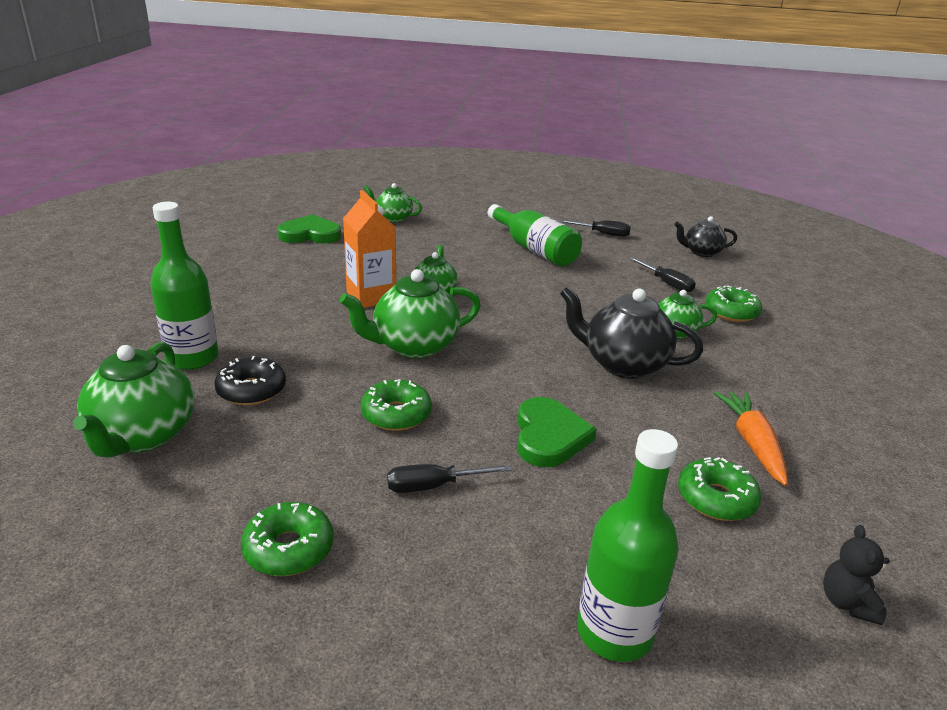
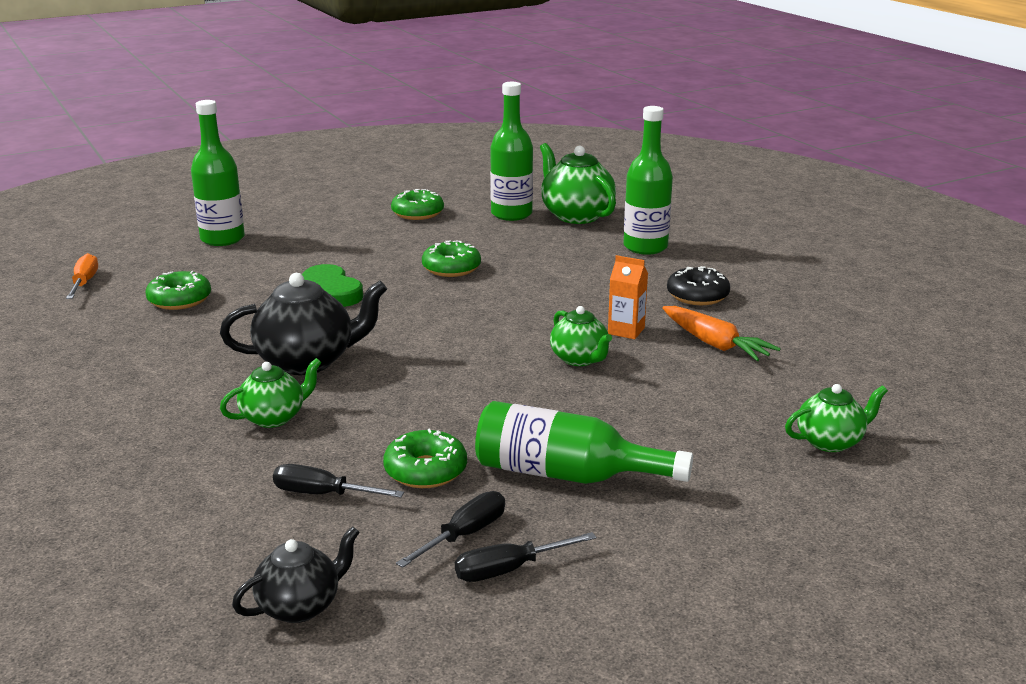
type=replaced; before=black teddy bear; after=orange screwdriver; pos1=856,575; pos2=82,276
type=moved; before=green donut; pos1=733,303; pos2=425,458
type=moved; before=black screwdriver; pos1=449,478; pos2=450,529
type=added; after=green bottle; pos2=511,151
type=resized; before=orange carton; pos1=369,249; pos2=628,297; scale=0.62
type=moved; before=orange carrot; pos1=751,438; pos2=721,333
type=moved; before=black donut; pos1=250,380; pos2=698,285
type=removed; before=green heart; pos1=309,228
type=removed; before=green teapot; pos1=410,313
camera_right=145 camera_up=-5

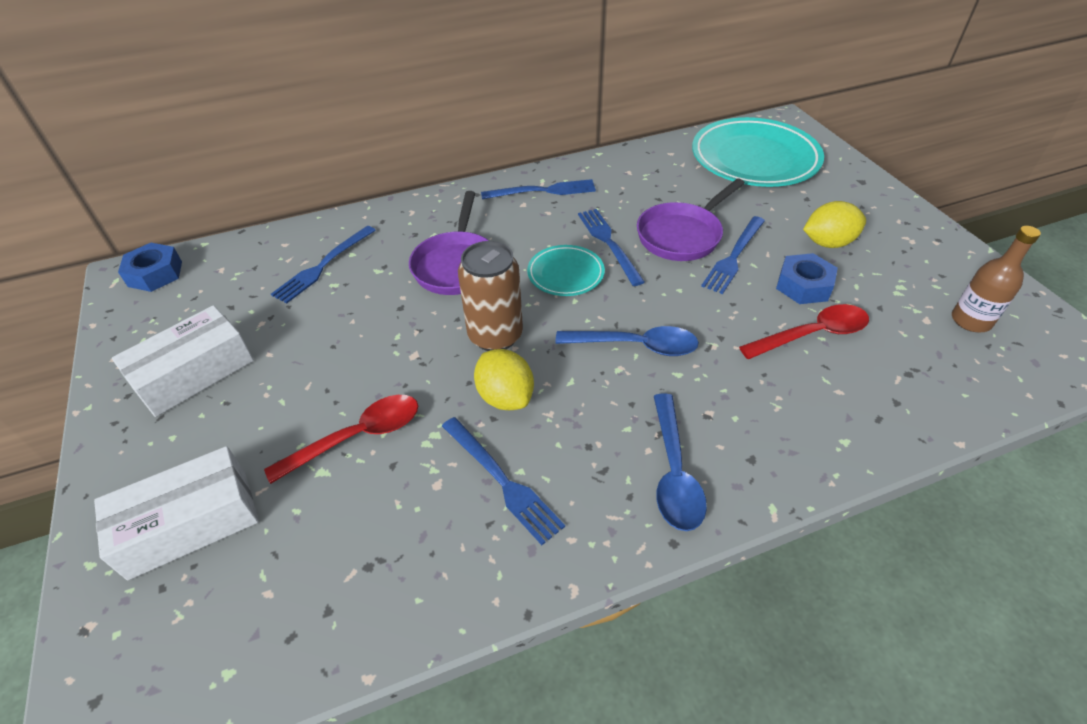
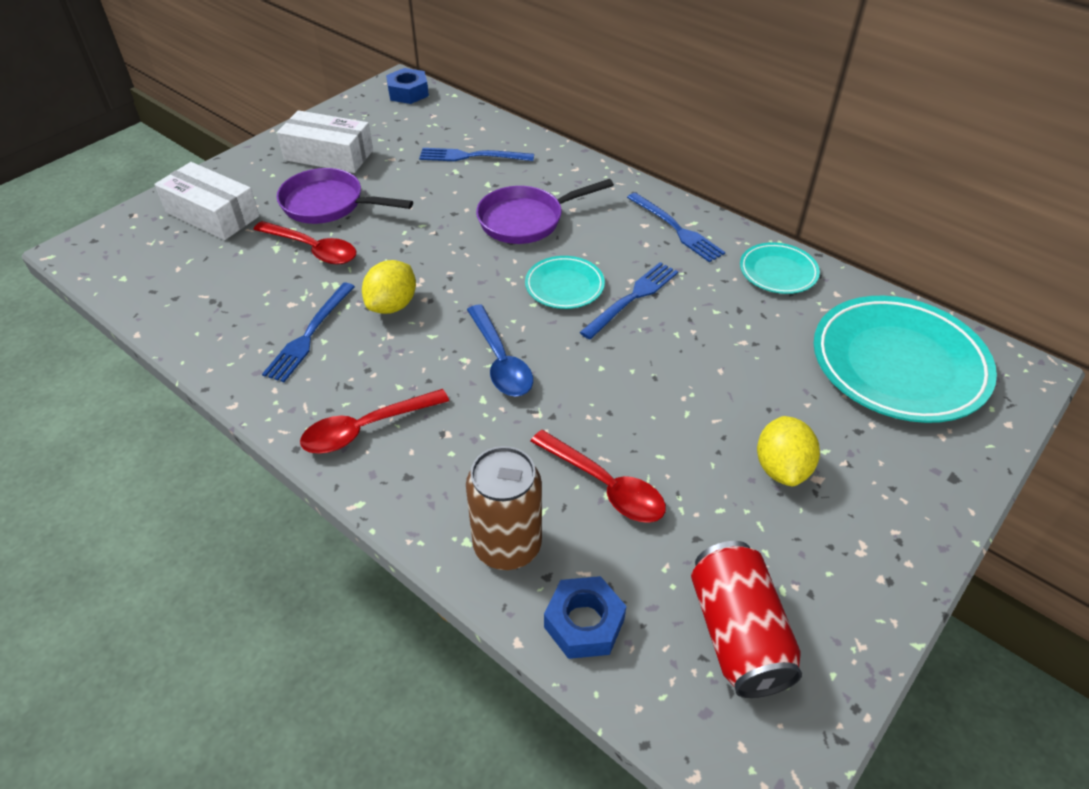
type=moved; before=purple pan; pos1=691,219; pos2=345,196
type=recoloured; before=blue spoon; after=red spoon; pos1=680,462; pos2=374,421
type=moved; before=brown can; pos1=490,296; pos2=504,508
type=moved; before=blue nut; pos1=807,278; pos2=585,617
type=replaced; before=brown bottle; after=red can; pos1=996,279; pos2=746,619
type=added; after=turquoise plate; pos2=780,268
type=turned; before=yellow lemon; pos1=834,224; pos2=788,451; turn=45
type=removed; before=blue fork; pos1=733,255
camera_right=60 camera_up=0

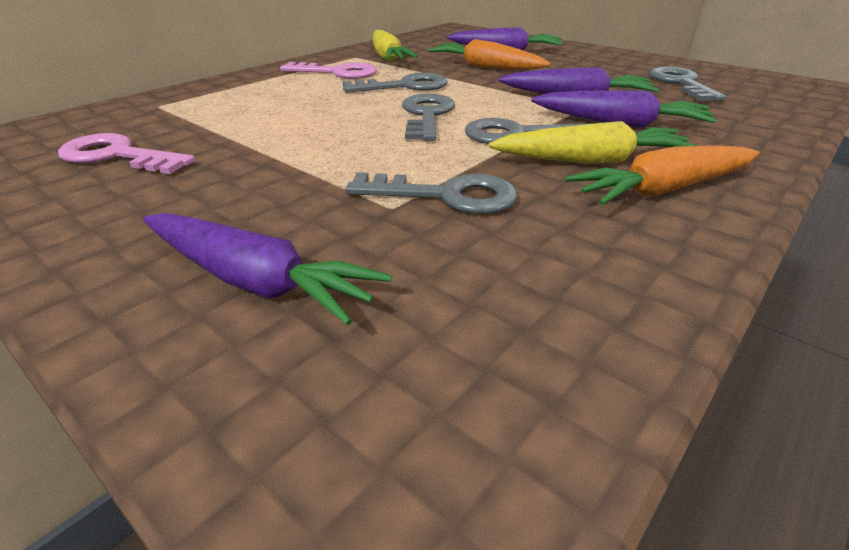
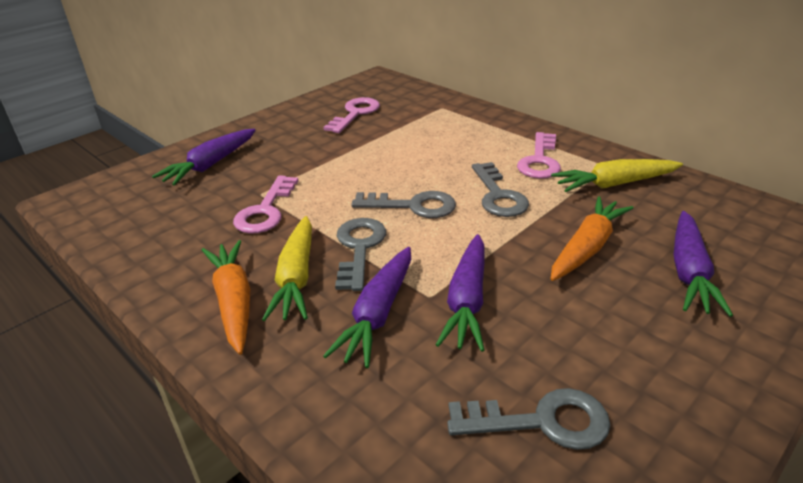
type=recoloured; before=grey key; after=pink key; pos1=432,193; pos2=266,204
camera_right=95 camera_up=0

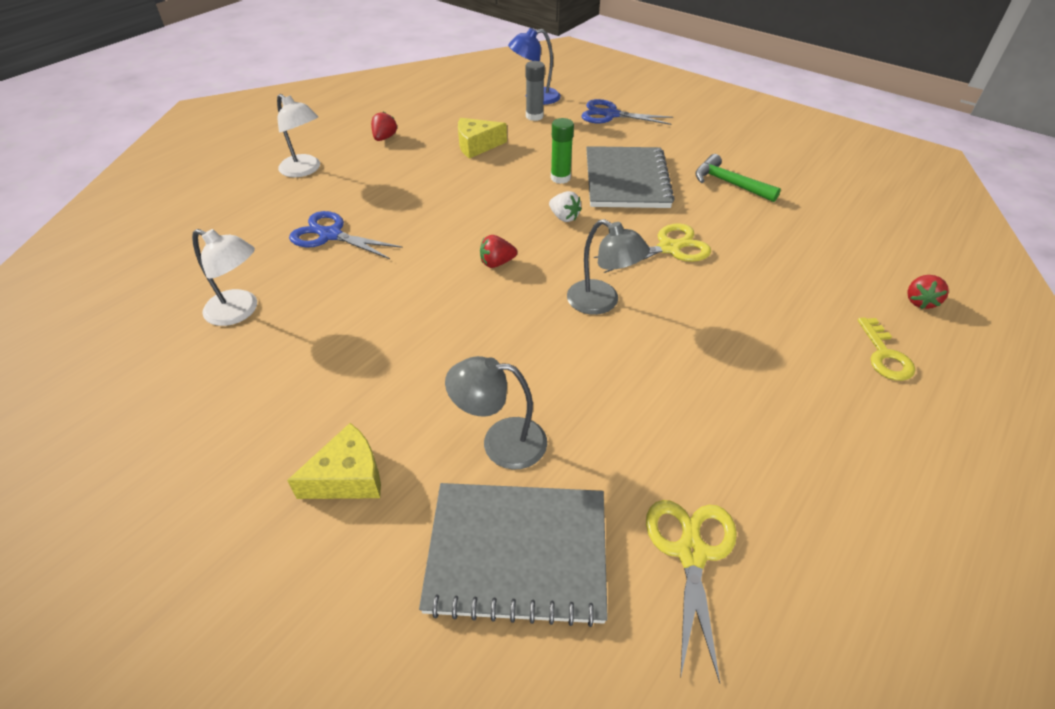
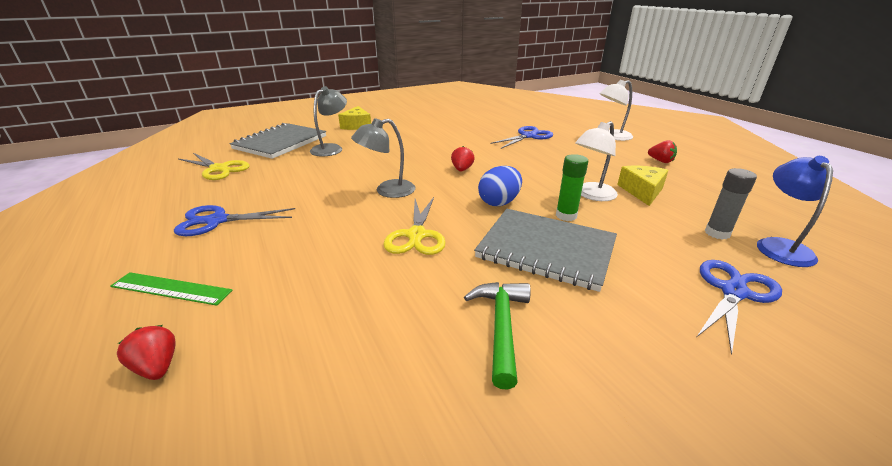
type=replaced; before=yellow key; after=green ruler; pos1=886,349; pos2=171,289
type=added; after=blue scissors; pos2=234,220
type=turned; before=green hammer; pos1=738,178; pos2=497,336; turn=-60
type=replaced; before=white strawberry; after=blue egg; pos1=565,206; pos2=500,186
type=moved; before=white lamp; pos1=224,277; pos2=596,161
camera_right=115 camera_up=-15

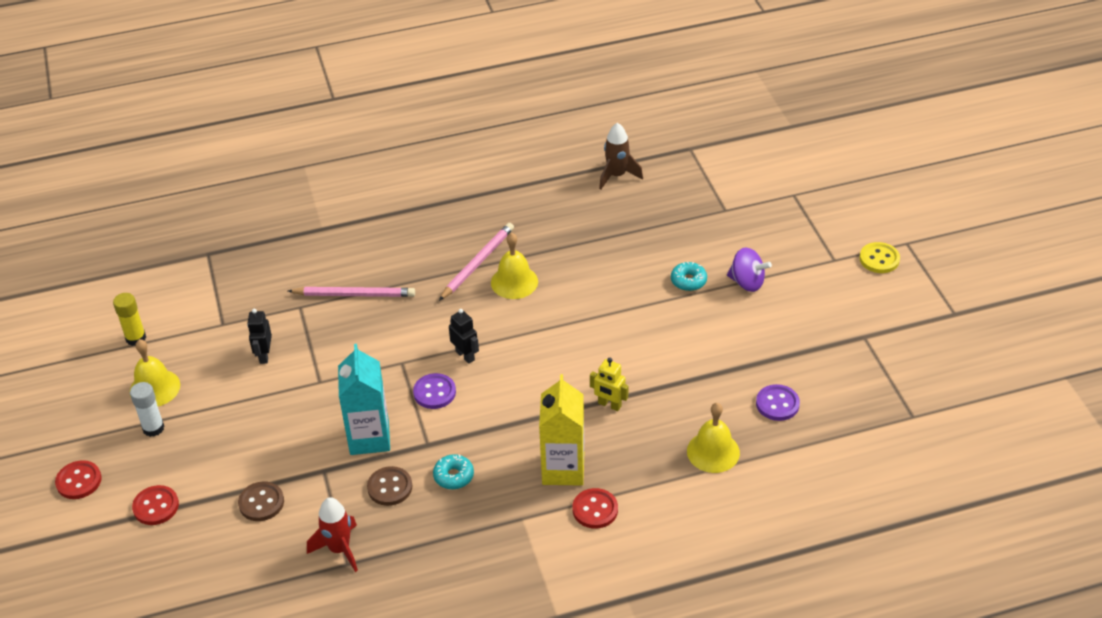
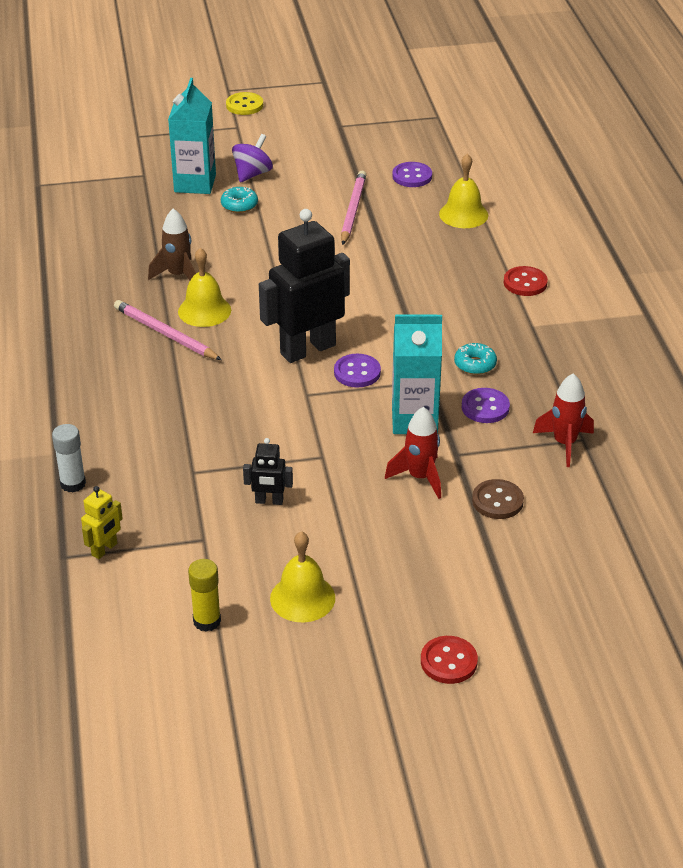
type=moved; before=white glue stick; pos1=147,409; pos2=69,458
type=moved; before=yellow robot; pos1=609,384; pos2=102,522
type=moved; before=brown rocket; pos1=621,156; pos2=172,244
type=added; after=turquoise carton; pos2=192,136
type=resized; before=black robot; pos1=464,336; pos2=304,286; scale=2.23
type=moved; before=pink pencil; pos1=351,292; pos2=353,207
type=added; after=red rocket; pos2=413,453
type=recoloured; before=brown button; after=purple button; pos1=389,486; pos2=486,405
type=removed; before=red button; pos1=155,505
type=removed; before=yellow carton; pos1=561,430
camera_right=-85 camera_up=-5

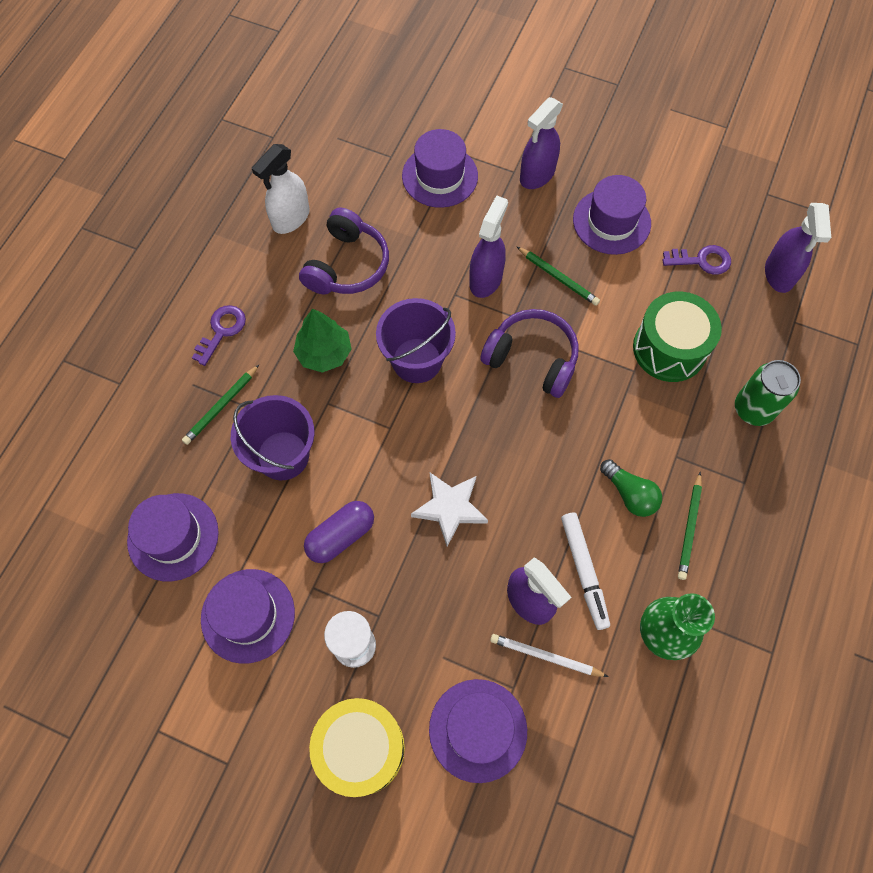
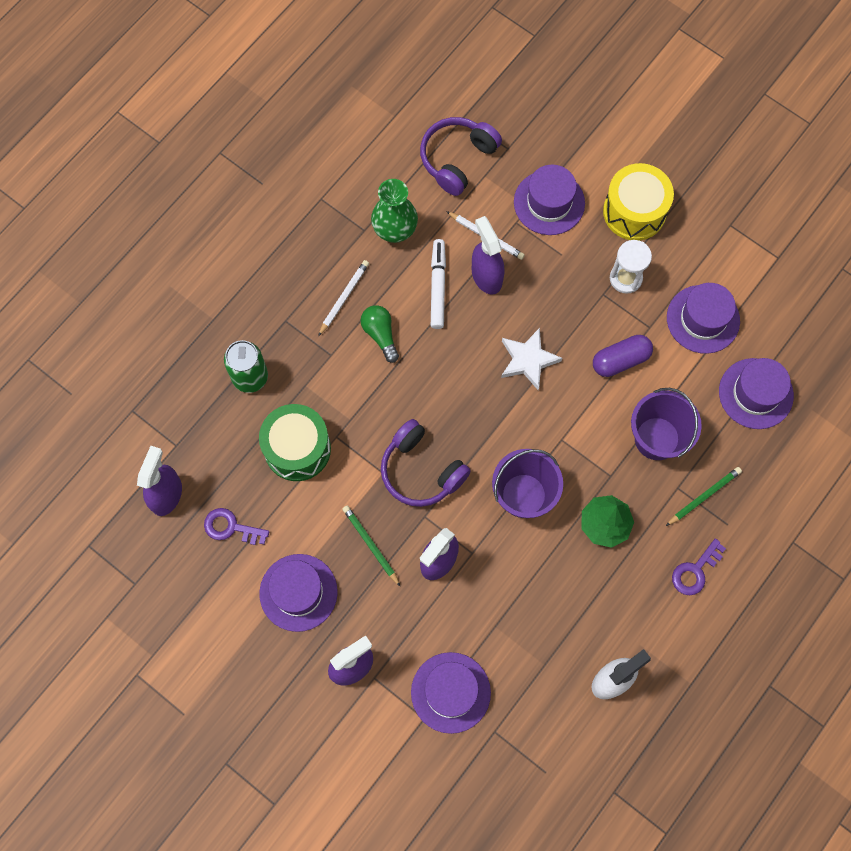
type=recoloured; before=green pencil; after=white pencil; pos1=690,526; pos2=343,298
type=moved; before=purple headphones; pos1=344,251; pos2=461,156
camera_right=-165 camera_up=5

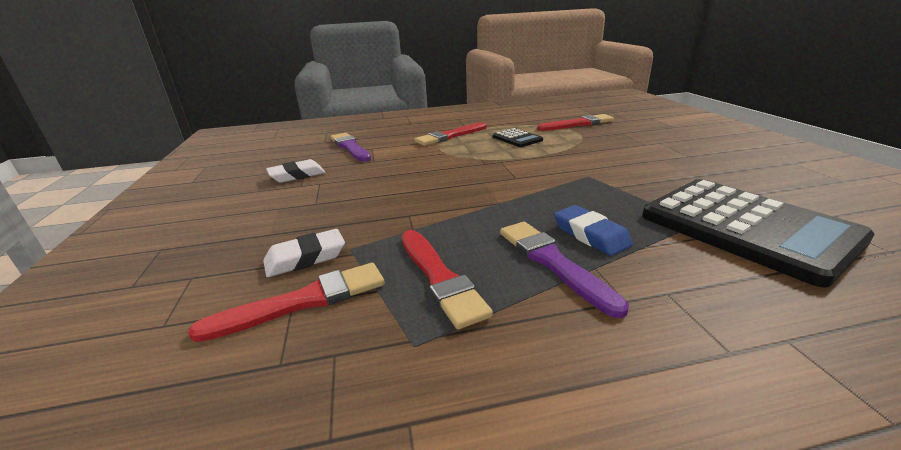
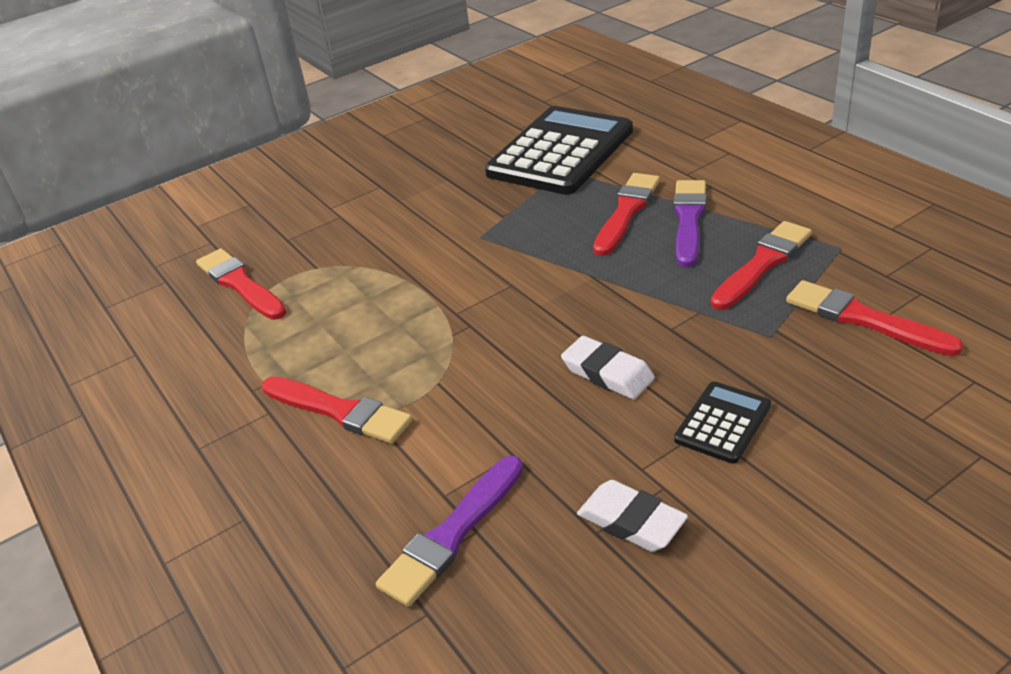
type=moved; before=white eraser; pos1=304,253; pos2=608,367
type=replaced; before=blue eraser; after=red brush; pos1=593,230; pos2=626,214
type=turned; before=purple brush; pos1=564,270; pos2=689,223; turn=150
type=moved; before=black calculator; pos1=518,137; pos2=722,422
camera_right=-110 camera_up=10

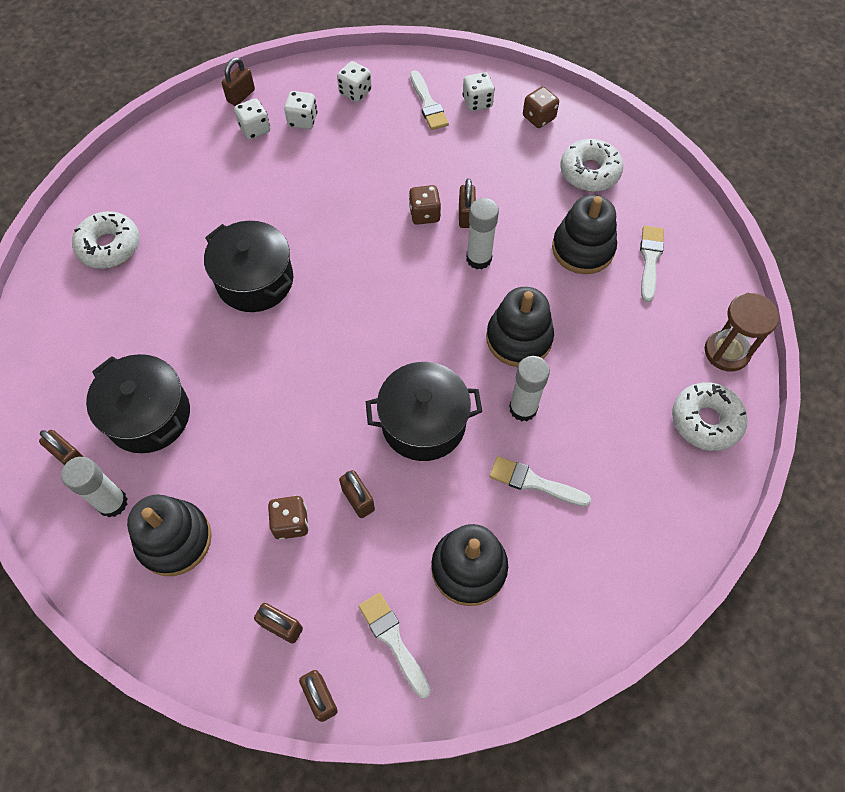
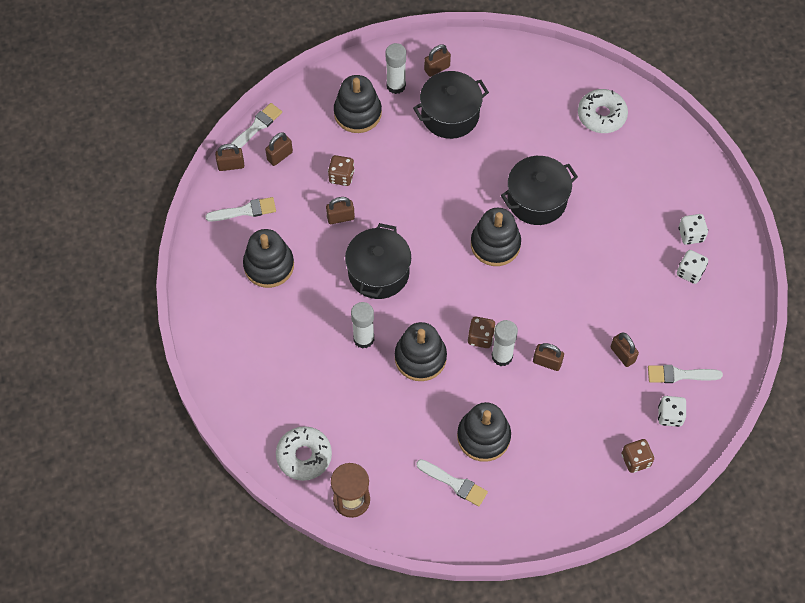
type=moved; before=white brush; pos1=540,481; pos2=255,126
type=moved; before=brown dice; pos1=425,205; pos2=482,332
type=added; after=black stacking toy; pos2=496,237
type=moved; before=brown padlock; pos1=238,81; pos2=624,349
type=removed; before=white dice; pos1=354,81
type=removed; before=white donut; pos1=591,165
camera_right=110 camera_up=0

